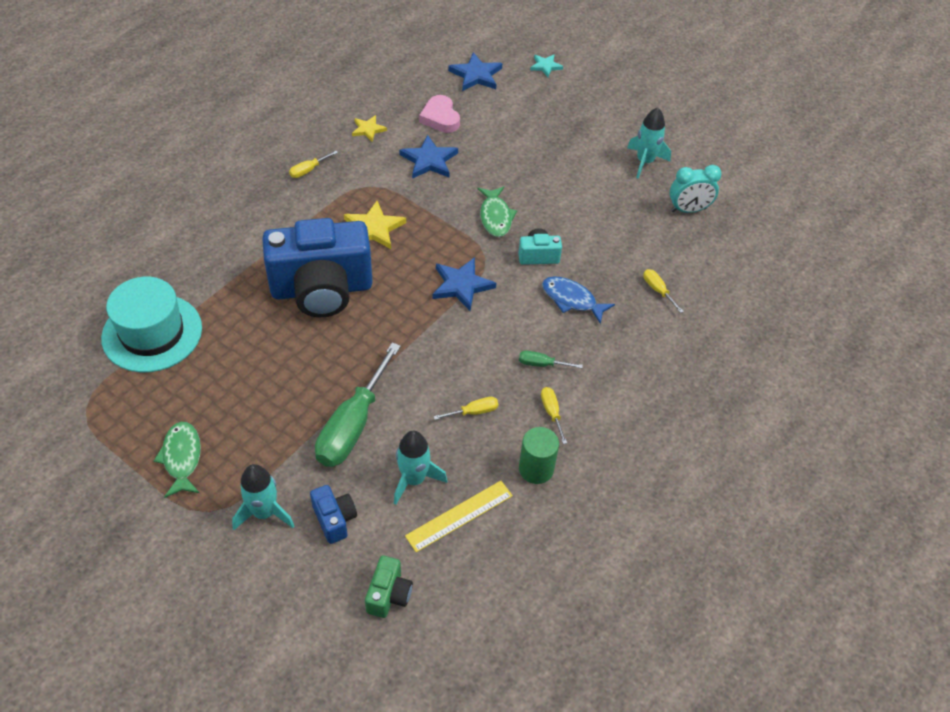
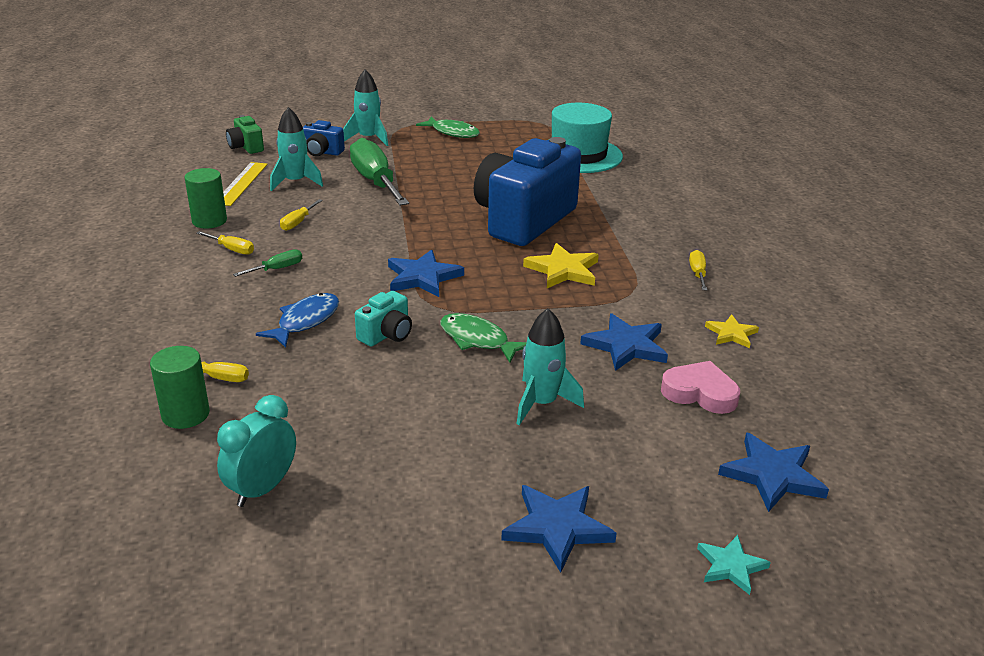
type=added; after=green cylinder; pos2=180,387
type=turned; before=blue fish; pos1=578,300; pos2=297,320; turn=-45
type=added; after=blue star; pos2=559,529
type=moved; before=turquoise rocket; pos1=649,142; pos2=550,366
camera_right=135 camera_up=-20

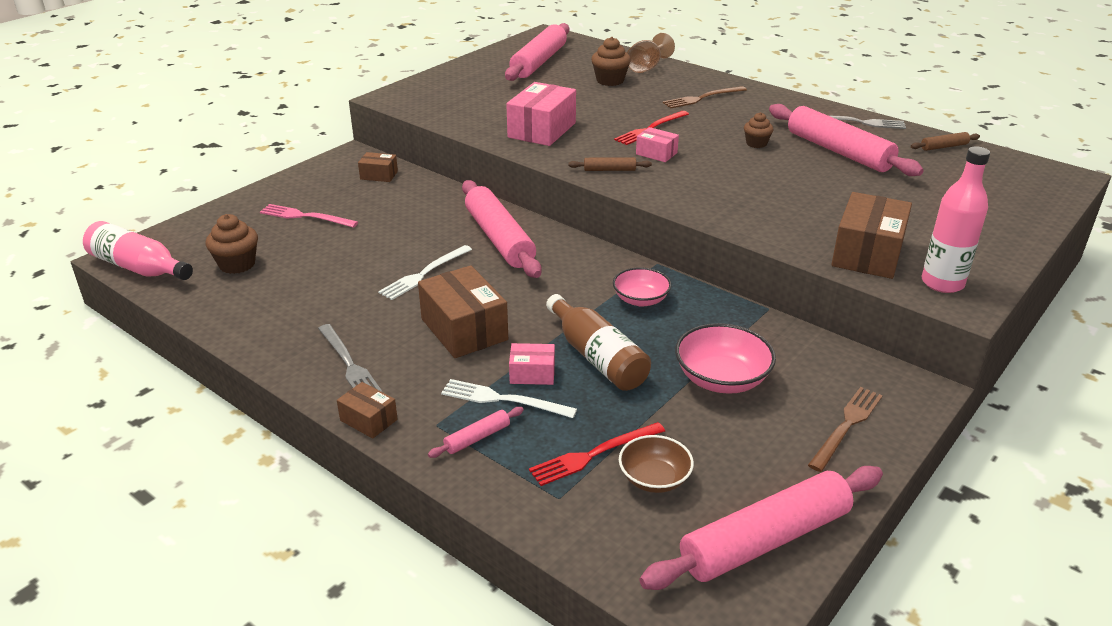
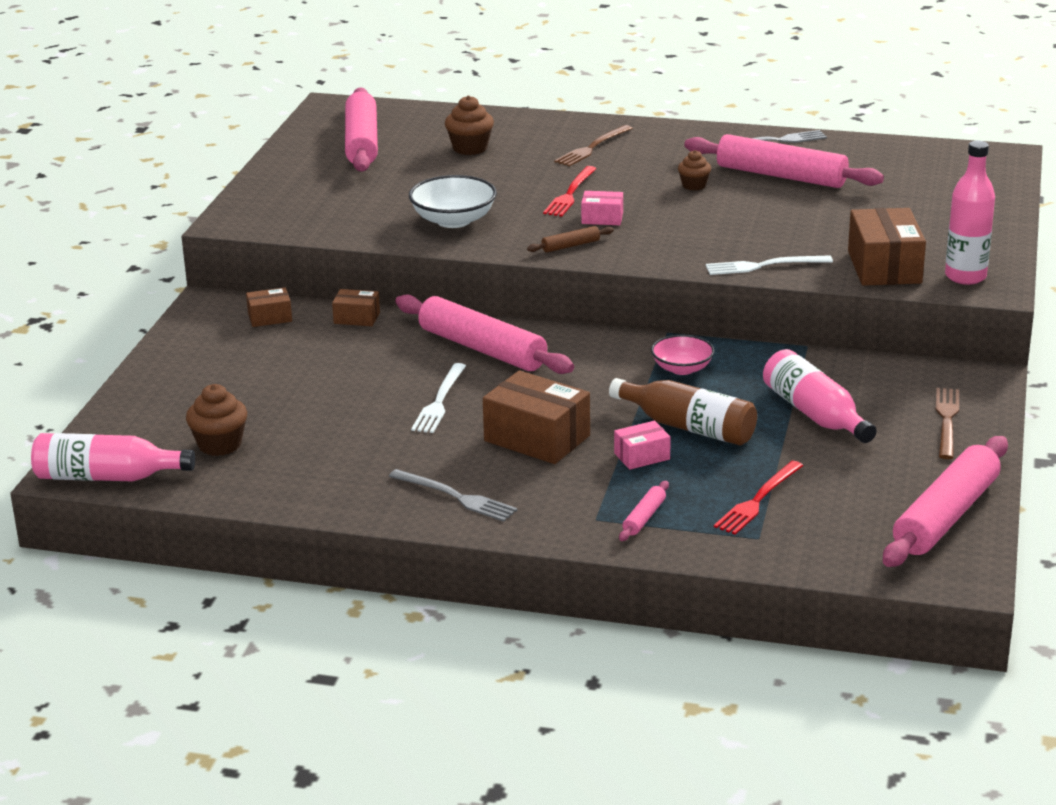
type=moved; before=brown box; pos1=367,410; pos2=356,307
type=replaced; before=pink box; after=white bowl; pos1=541,114; pos2=453,201
type=moved; before=white fork; pos1=509,398; pos2=769,265
type=replaced; before=pink bowl; after=pink bottle; pos1=725,358; pos2=820,396
type=removed; before=pink fork; pos1=309,216
type=removed; before=brown bowl; pos1=656,464
type=removed; before=brown goblet; pos1=651,53
type=removed; before=brown rolling pin; pos1=945,141
camera_right=-25 camera_up=-5

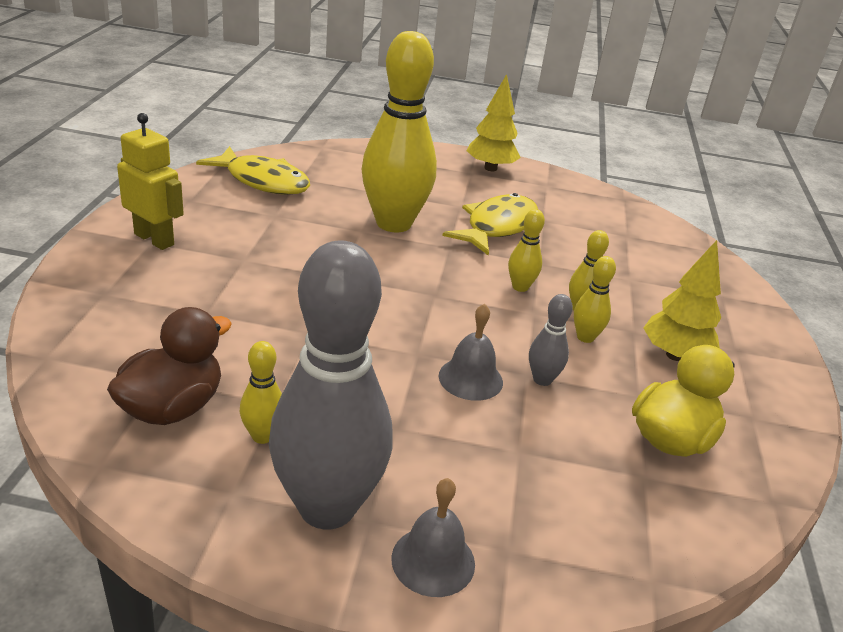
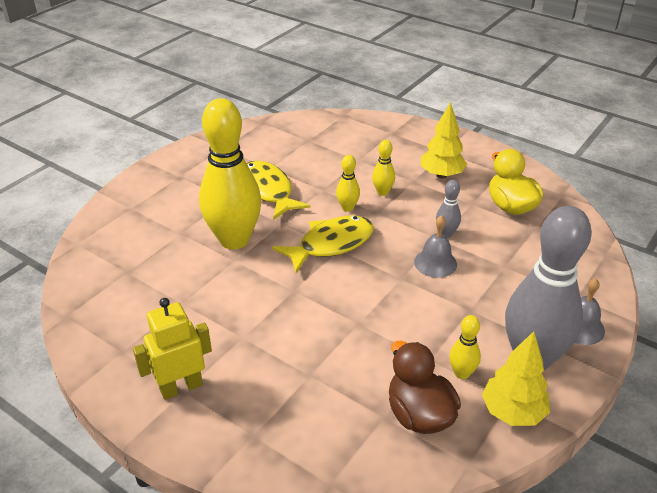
type=moved; before=yellow fish; pos1=253,170; pos2=323,244
type=moved; before=yellow tree; pos1=493,122; pos2=516,378
type=removed; before=yellow bowling pin; pos1=595,299
camera_right=-60 camera_up=5

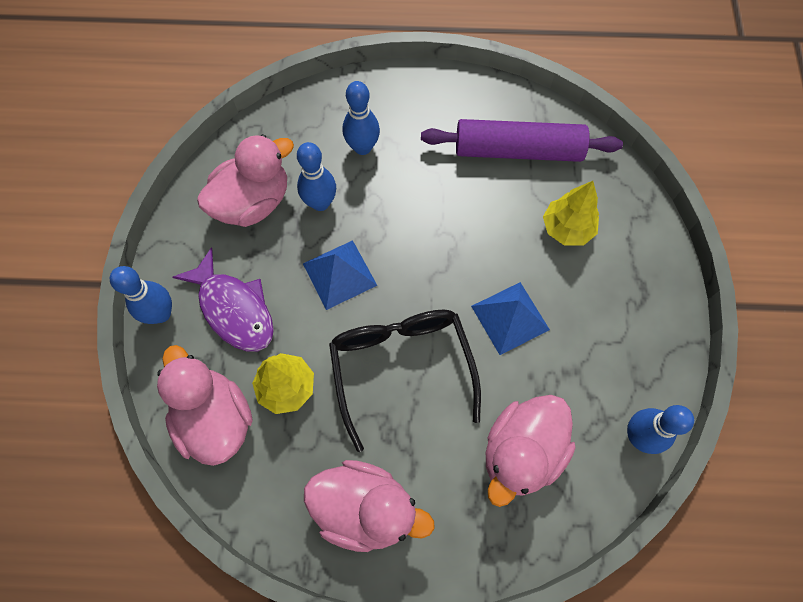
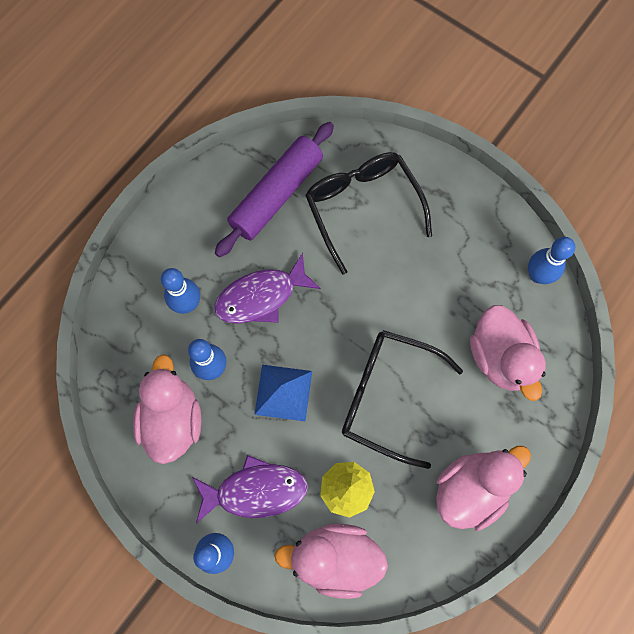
type=added; after=purple fish; pos2=267,288
type=replaced; before=yellow tree; after=black glasses; pos1=571,213; pos2=368,213
type=removed; before=blue pyramid; pos1=510,318
camera_right=-55 camera_up=5

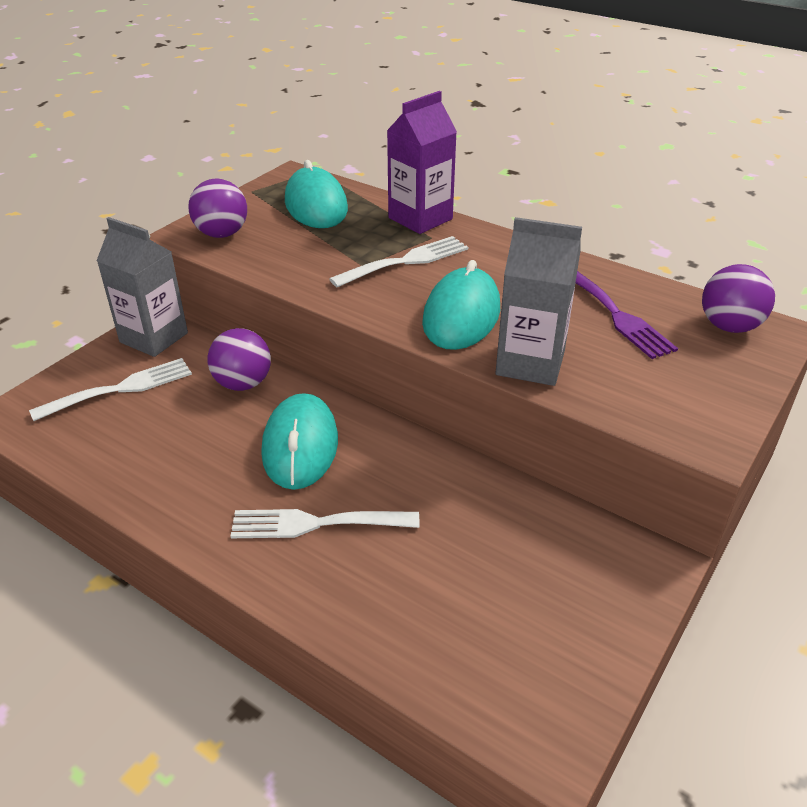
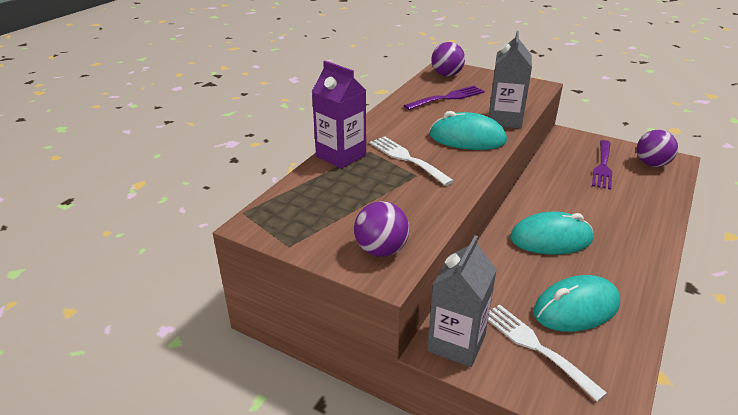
type=moved; before=turquoise mouse; pos1=316,194; pos2=576,303
type=added; after=purple fork; pos2=602,165
type=moved; before=purple ball; pos1=239,359; pos2=657,148
type=removed; before=white fork; pos1=324,523
camera_right=-95 camera_up=-5

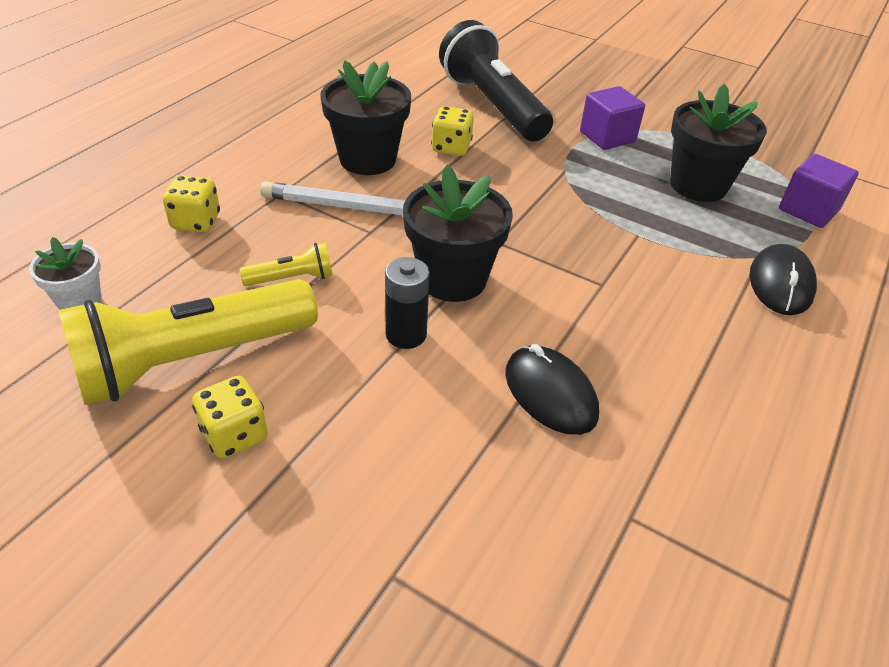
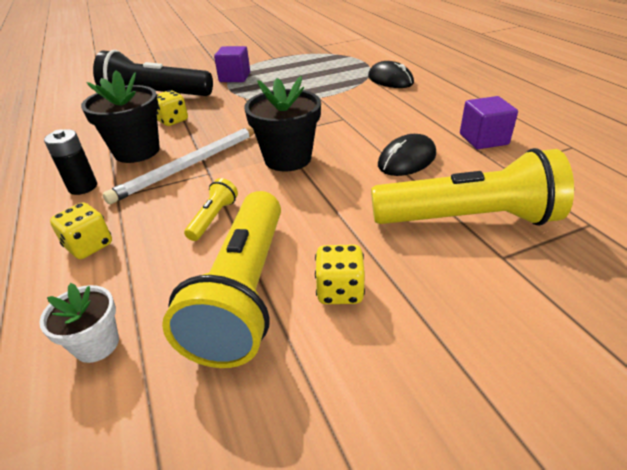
type=moved; before=black battery; pos1=407,303; pos2=70,162
type=added; after=yellow flashlight; pos2=472,187
type=turned; before=black mouse; pos1=552,389; pos2=407,155; turn=-45
type=moved; before=purple cube; pos1=819,191; pos2=489,122
type=removed; before=black flower pot; pos1=718,143
camera_right=-50 camera_up=-5

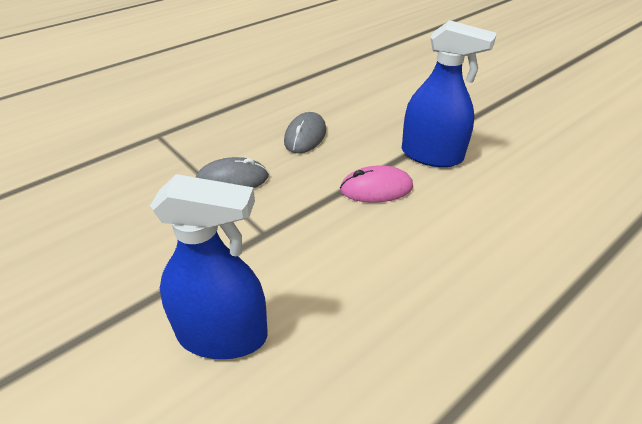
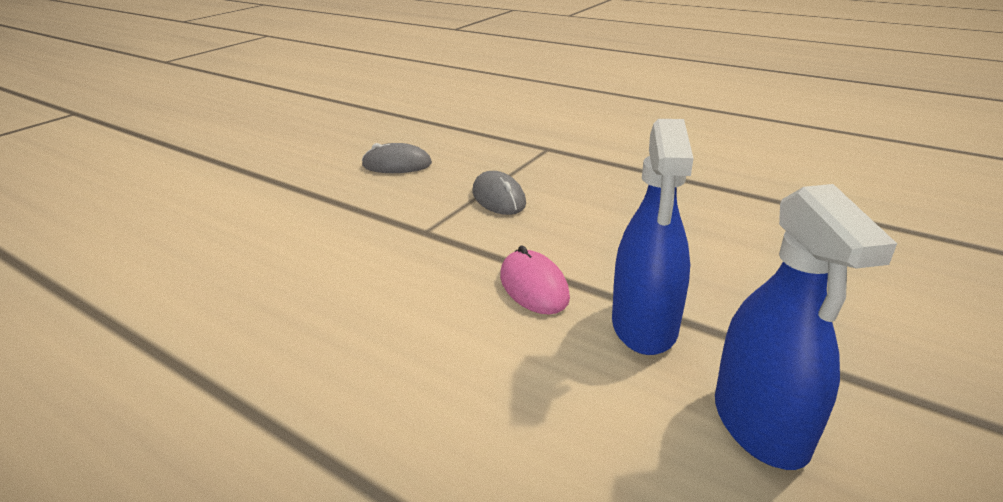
type=moved; before=grey mouse; pos1=305,132; pos2=396,158
type=moved; before=blue spray bottle; pos1=209,266; pos2=806,327
camera_right=75 camera_up=-10

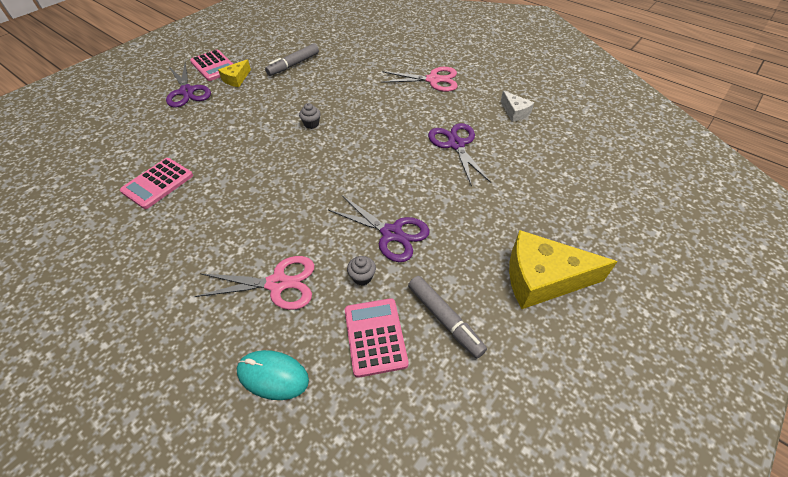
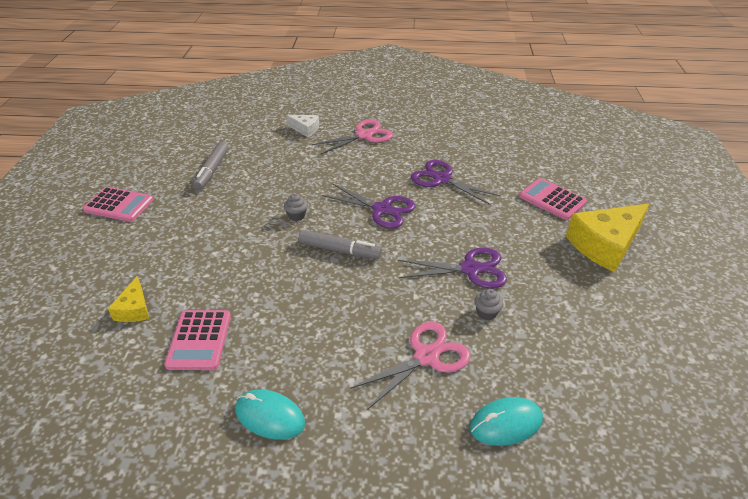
type=moved; before=yellow cheese; pos1=234,73; pos2=128,299
type=added; after=turquoise mouse; pos2=270,414
type=moved; before=white cheese; pos1=517,106; pos2=302,126
type=moved; before=grey marker; pos1=447,317; pos2=340,244
type=moved; before=purple scissors; pos1=188,84; pos2=368,206
type=moved; before=pink calculator; pos1=377,338; pos2=553,199
camera_right=-35 camera_up=-10

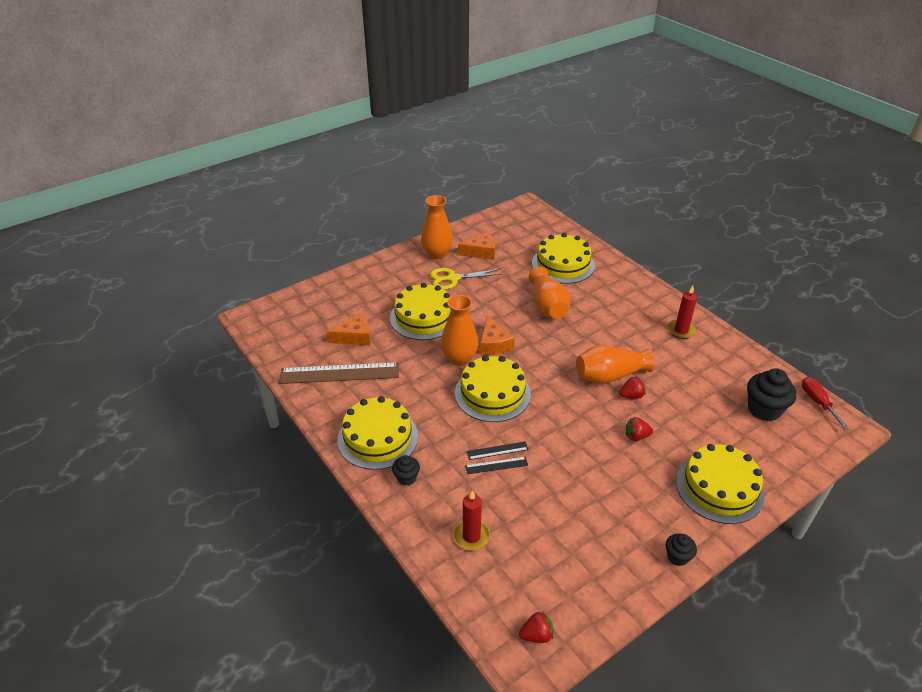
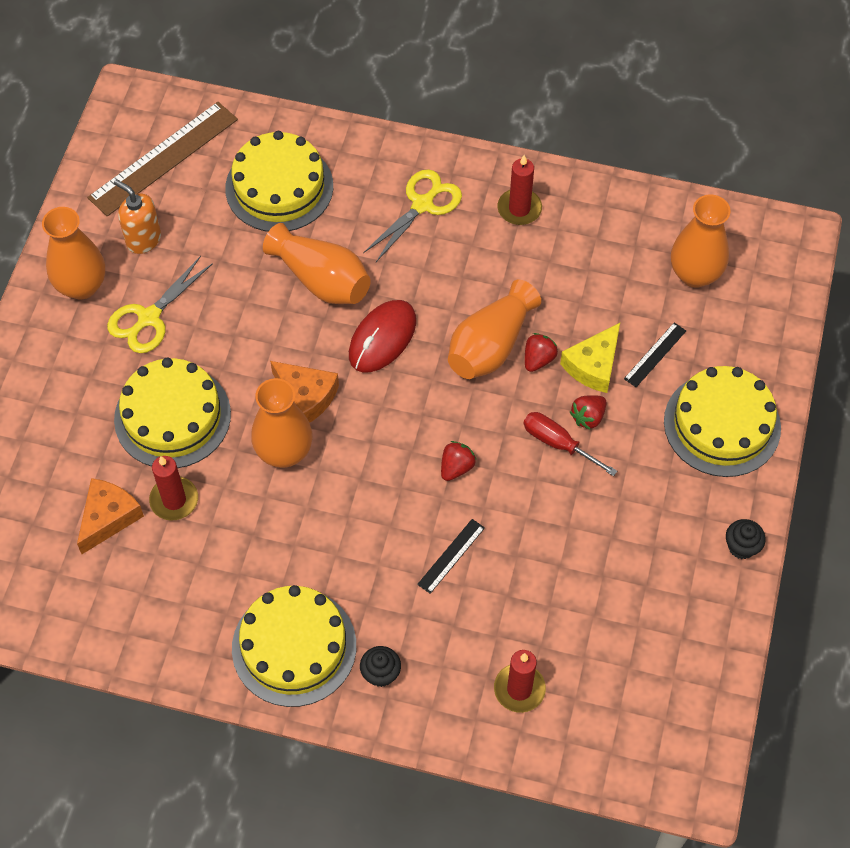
type=moved; before=brown ruler; pos1=339,373; pos2=162,159
type=replaced; before=orange cheese; after=orange soap dispenser; pos1=476,246; pos2=137,216
type=added; after=red candle; pos2=173,488
type=added; after=red mouse; pos2=382,336
type=added; after=yellow scissors; pos2=412,215
type=moved; before=red strawberry; pos1=536,627; pos2=458,461
type=moved; before=red screwdriver; pos1=825,403; pos2=570,444
type=added; after=yellow cheese; pos2=590,358
type=moved; before=black ruler; pos1=496,465; pos2=655,354
type=replaced; before=black cupcake; after=orange vase; pos1=771,394; pos2=701,241
type=removed; before=yellow cake; pos1=493,388
camera_right=-40 camera_up=20

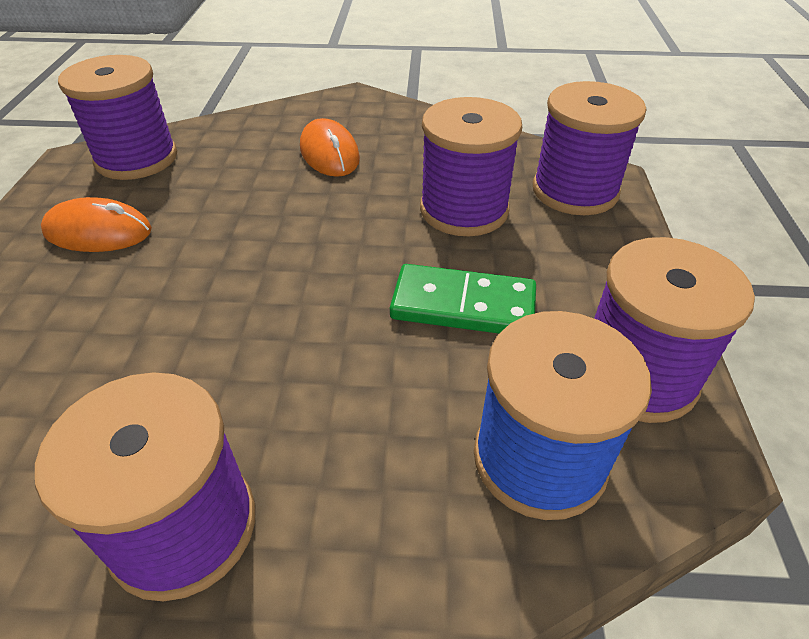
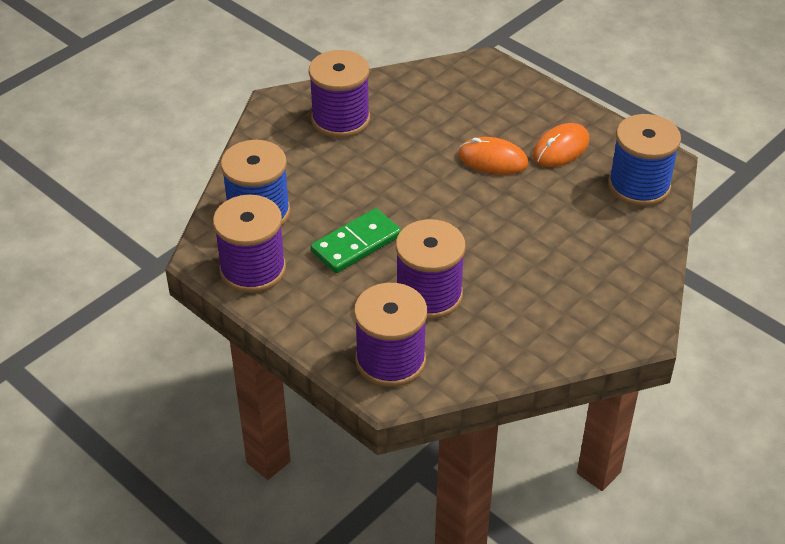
type=moved; before=orange mouse; pos1=330,147; pos2=493,156
type=recoloured; before=purple spool; after=blue spool; pos1=117,117; pos2=644,160
camera_right=130 camera_up=0

